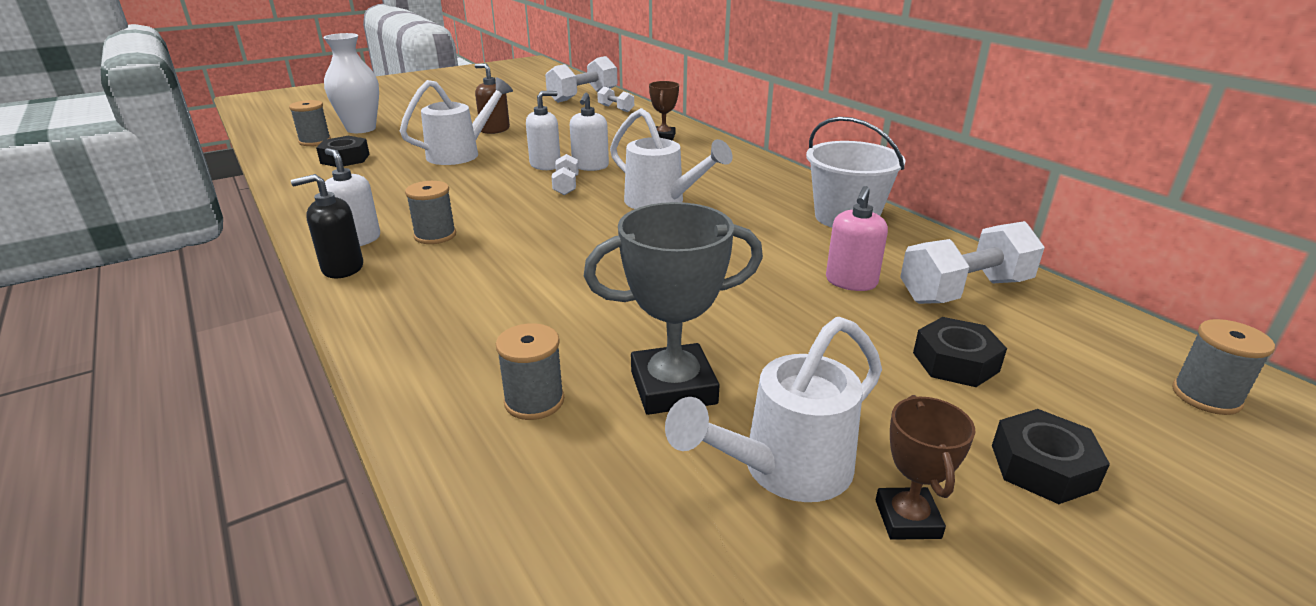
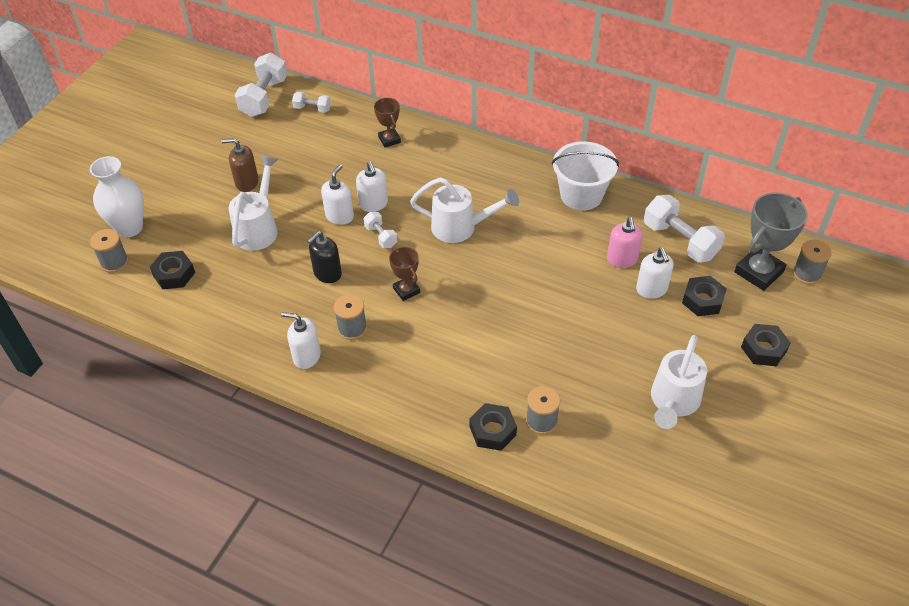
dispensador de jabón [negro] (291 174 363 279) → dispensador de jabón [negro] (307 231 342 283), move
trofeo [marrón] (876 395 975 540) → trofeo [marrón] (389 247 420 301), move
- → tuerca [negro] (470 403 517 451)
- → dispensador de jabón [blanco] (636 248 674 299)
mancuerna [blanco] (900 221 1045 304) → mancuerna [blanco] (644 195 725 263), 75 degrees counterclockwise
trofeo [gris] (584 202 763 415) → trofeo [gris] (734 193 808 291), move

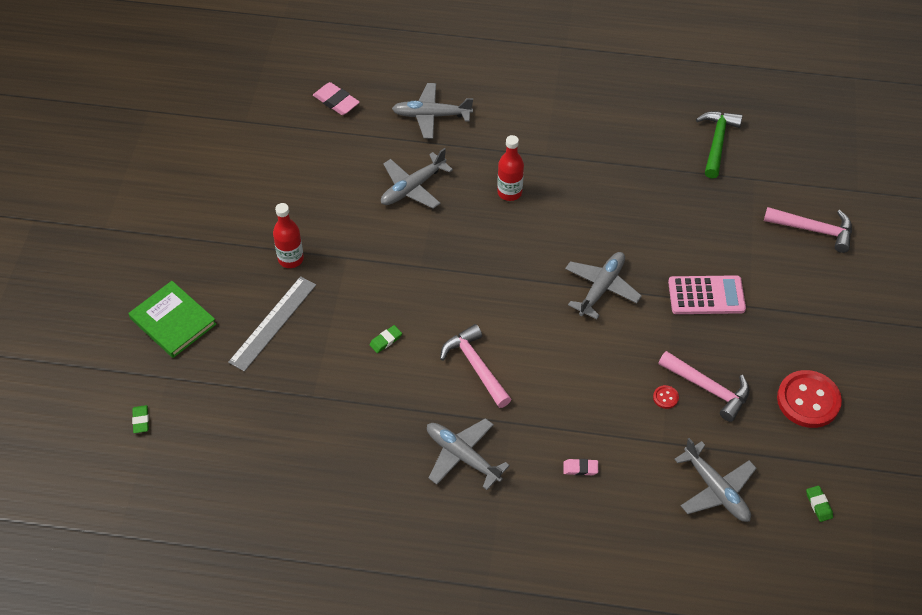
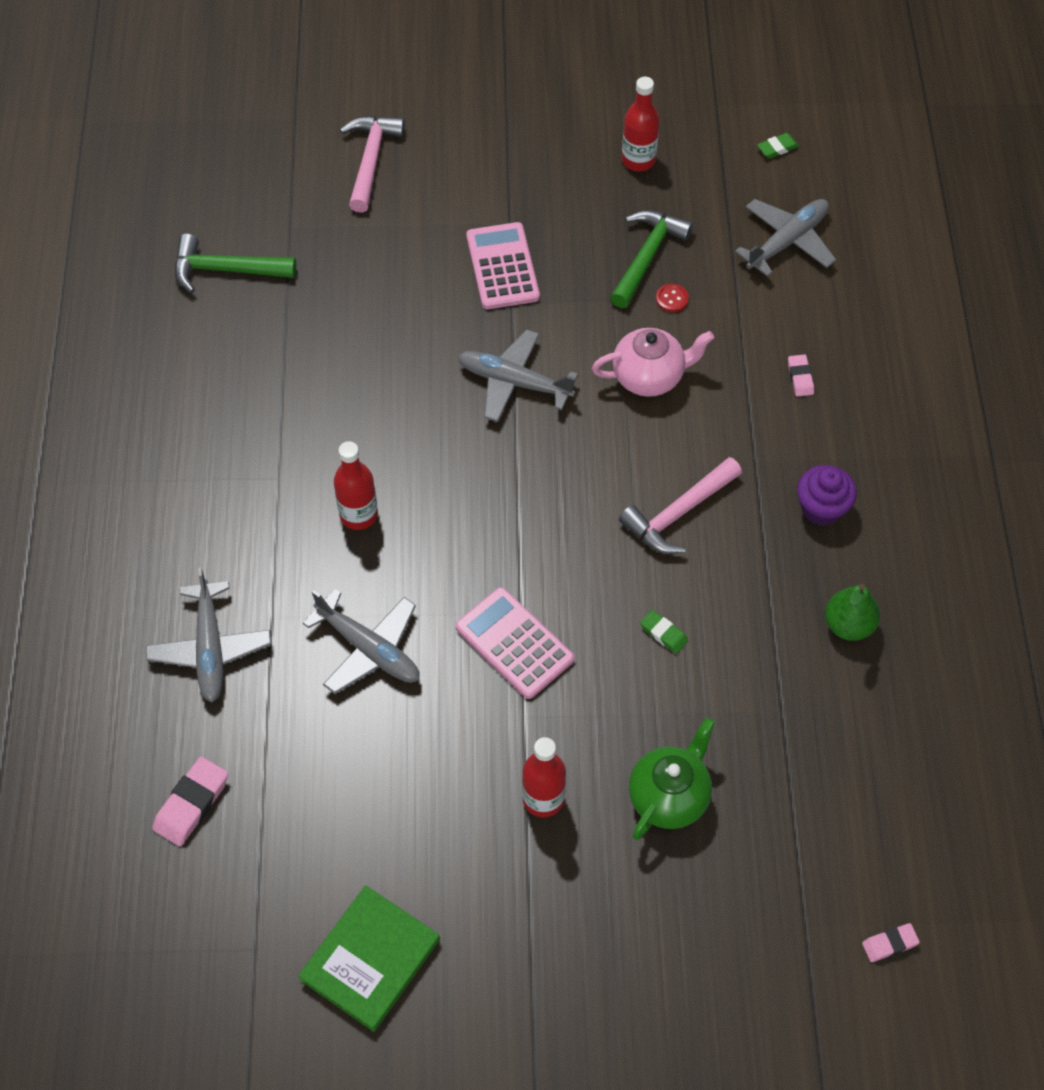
libro [verde] (129 281 216 358) → libro [verde] (298 885 440 1032), move
- → calculadora [rosa] (456 587 574 699)
- → tetera [rosa] (592 328 714 397)
martillo [rosa] (659 351 749 422) → martillo [verde] (610 210 693 308)
botón [rojo] (777 370 842 428) → botella [rojo] (622 77 660 172)
regla [gris] (228 276 316 372) → tetera [verde] (629 718 715 840)
avión [gris] (427 418 510 490) → magdalena [morado] (797 465 857 526)
- → pera [verde] (825 584 880 641)
goma de borrar [verde] (132 405 149 433) → goma de borrar [rosa] (862 923 920 962)

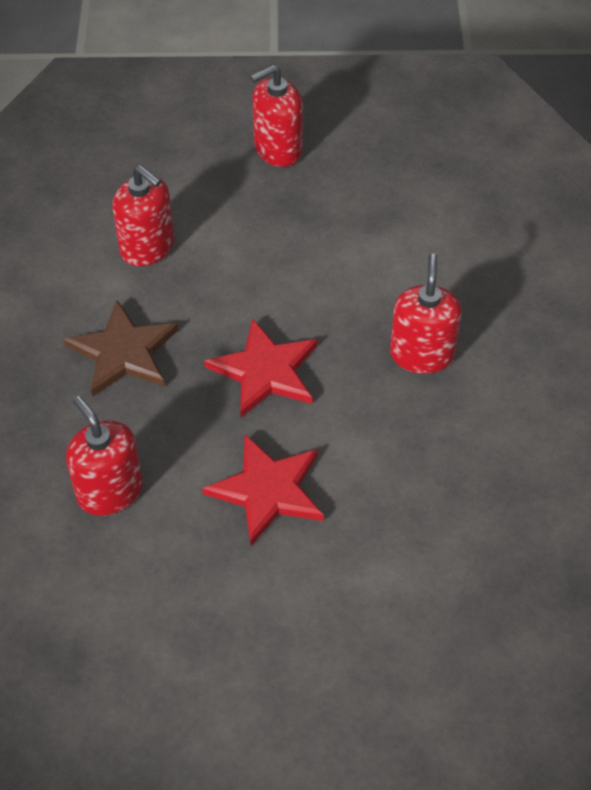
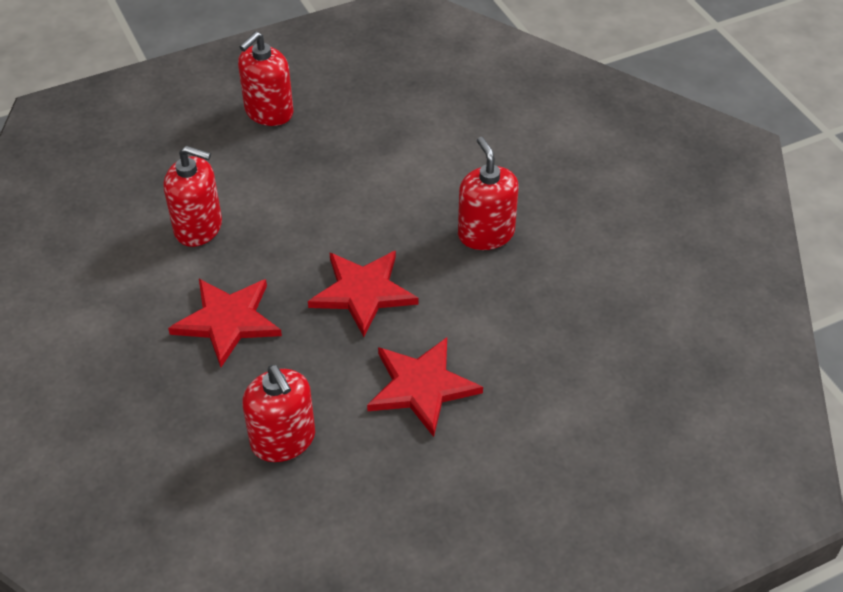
estrella [marrón] (63 300 179 397) → estrella [rojo] (168 279 282 367)
dispensador de jabón [rojo] (66 396 143 516) → dispensador de jabón [rojo] (242 365 315 462), 150 degrees counterclockwise

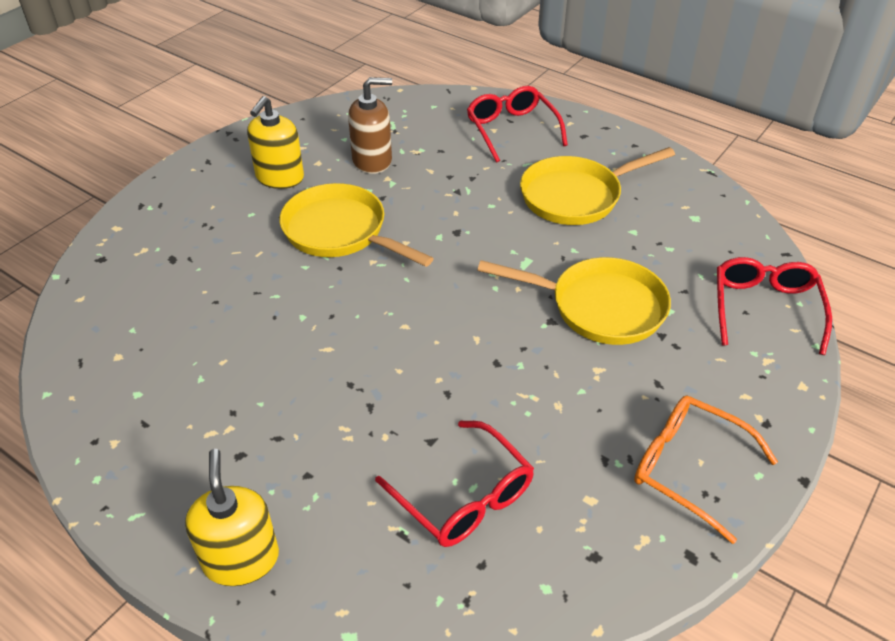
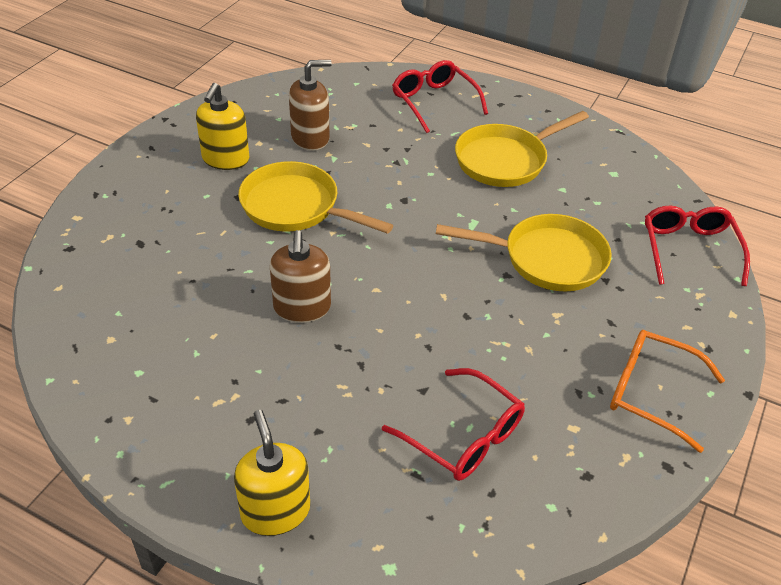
- → dispensador de jabón [marrón] (270 230 331 323)

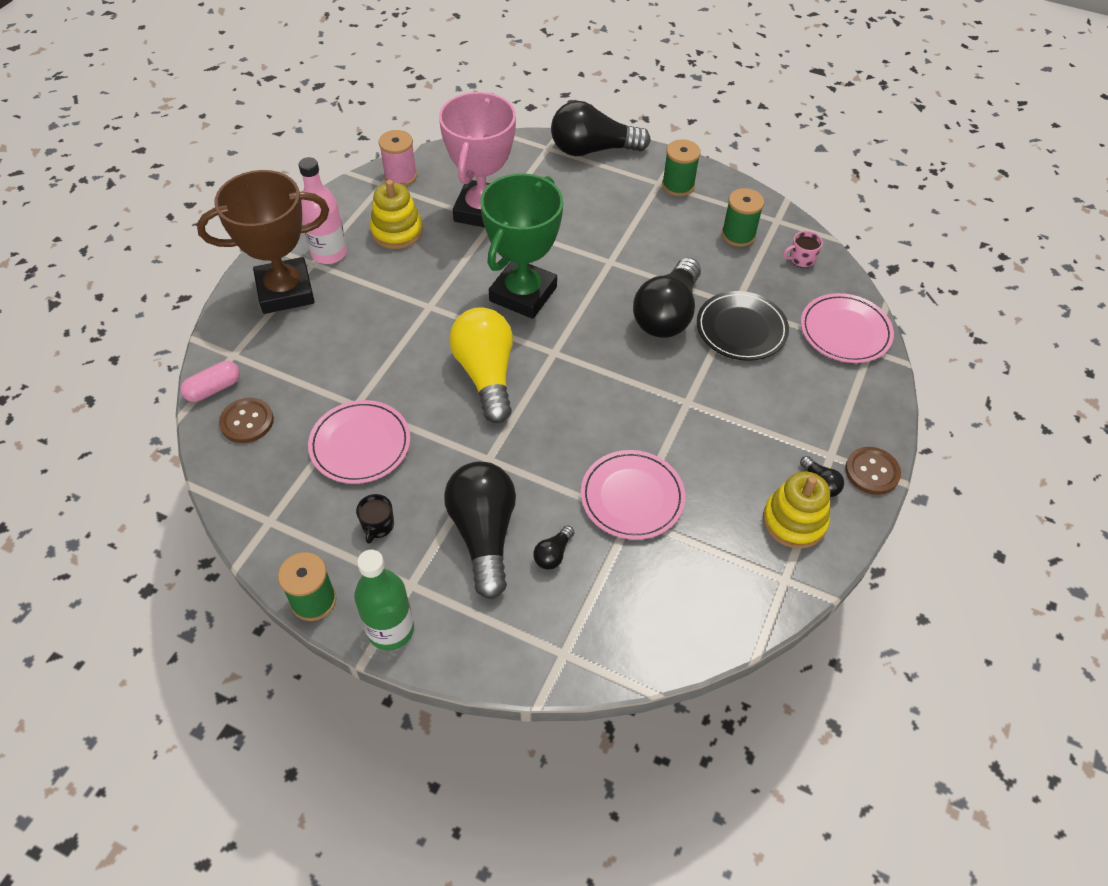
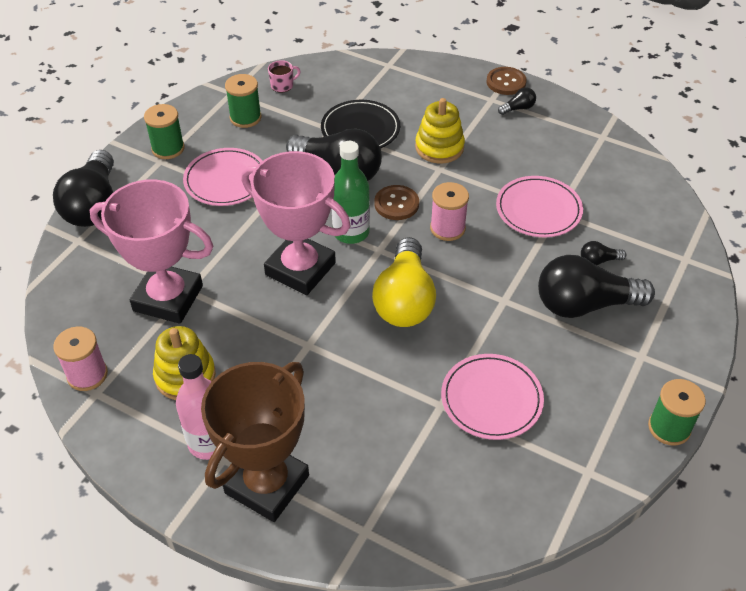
plato [rosa] (801 293 894 363) → plato [rosa] (183 148 262 206), move
trofeo [marrón] (197 170 329 314) → trofeo [marrón] (201 362 309 522), 45 degrees clockwise
trofeo [verde] (480 173 564 319) → trofeo [rosa] (241 151 350 295)
taza [rosa] (783 231 823 268) → taza [rosa] (268 60 301 92), 105 degrees counterclockwise
botella [verde] (354 550 414 650) → botella [verde] (332 141 370 244), move
bombilla [amarillo] (449 307 513 423) → bombilla [amarillo] (372 237 436 327), 75 degrees counterclockwise
botón [marrón] (219 398 274 443) → botón [marrón] (374 185 419 220), move
juguete apilable [amarillo] (763 471 830 549) → juguete apilable [amarillo] (415 98 465 164), move
- → carrete [rosa] (430 182 469 241)
bombilla [negro] (533 526 574 570) → bombilla [negro] (581 241 626 265), 135 degrees clockwise
cápsula [rosa] (180 361 240 402) → -
taza [negro] (356 494 394 544) → -

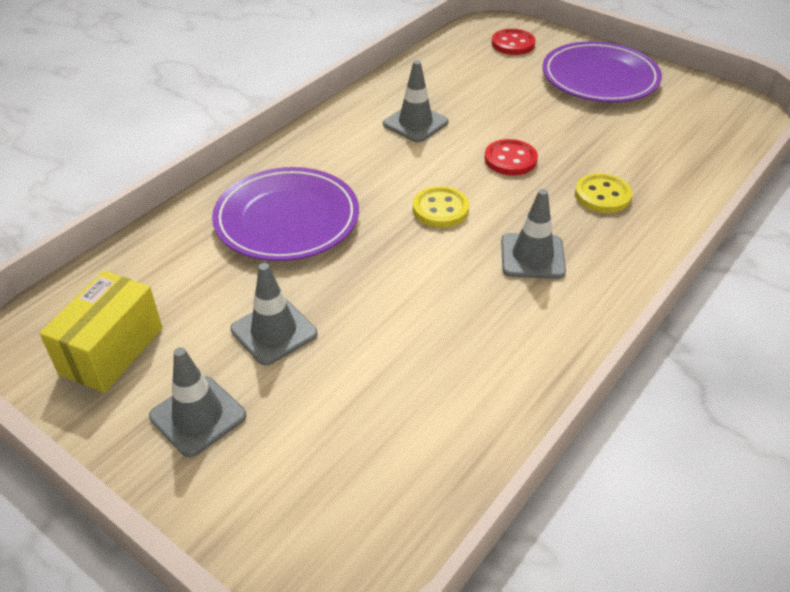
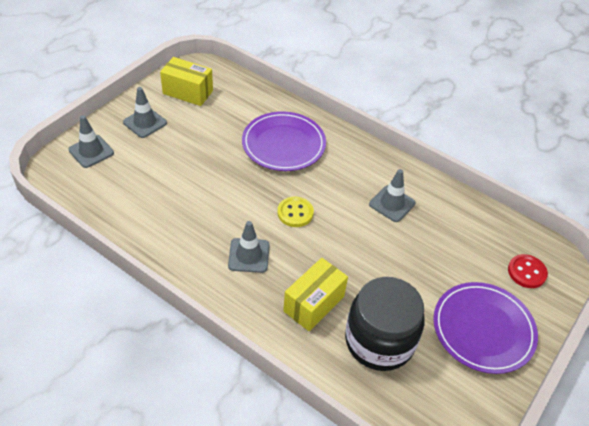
cono de tráfico [gris] (230 263 317 365) → cono de tráfico [gris] (68 115 114 168), move
botón [amarillo] (575 173 632 213) → caja [amarillo] (283 258 348 331)
- → tarro [negro] (345 277 425 371)
botón [rojo] (485 139 538 175) → -

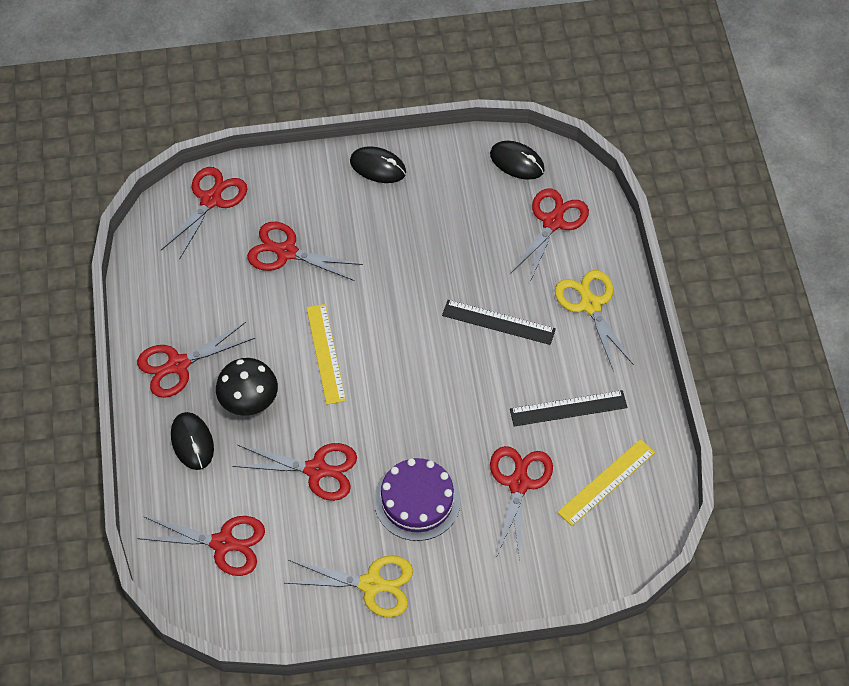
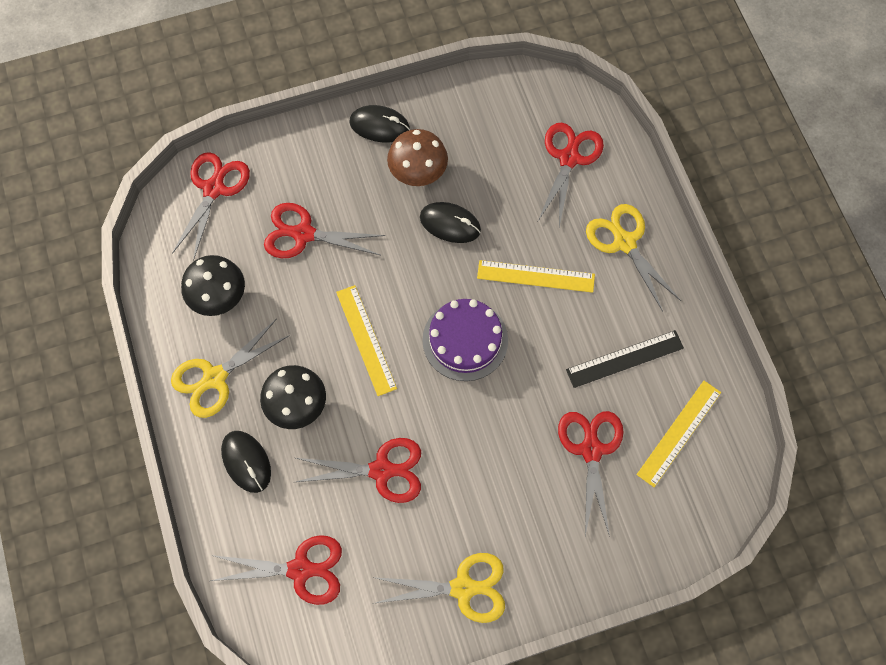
tijeras [rojo] (137 322 255 398) → tijeras [amarillo] (171 319 290 418)
- → seta [negro] (181 255 245 316)
- → seta [marrón] (387 129 448 186)
ratón [negro] (490 141 545 180) → ratón [negro] (420 202 481 243), move
tarta [morado] (374 458 461 541) → tarta [morado] (422 299 508 381), move
regla [negro] (442 300 556 345) → regla [amarillo] (477 260 595 293)

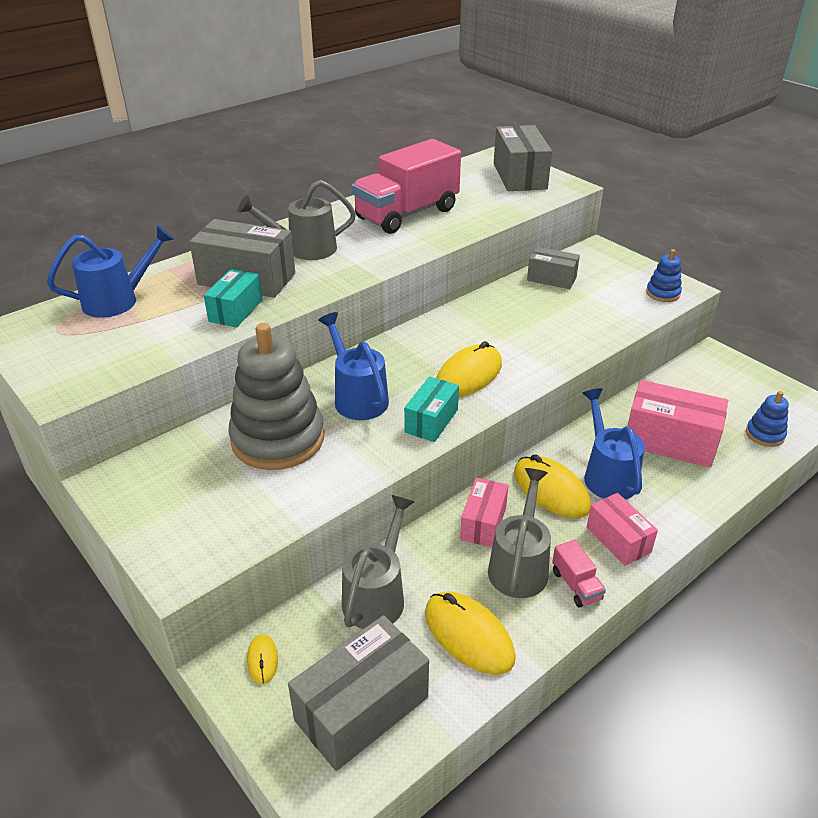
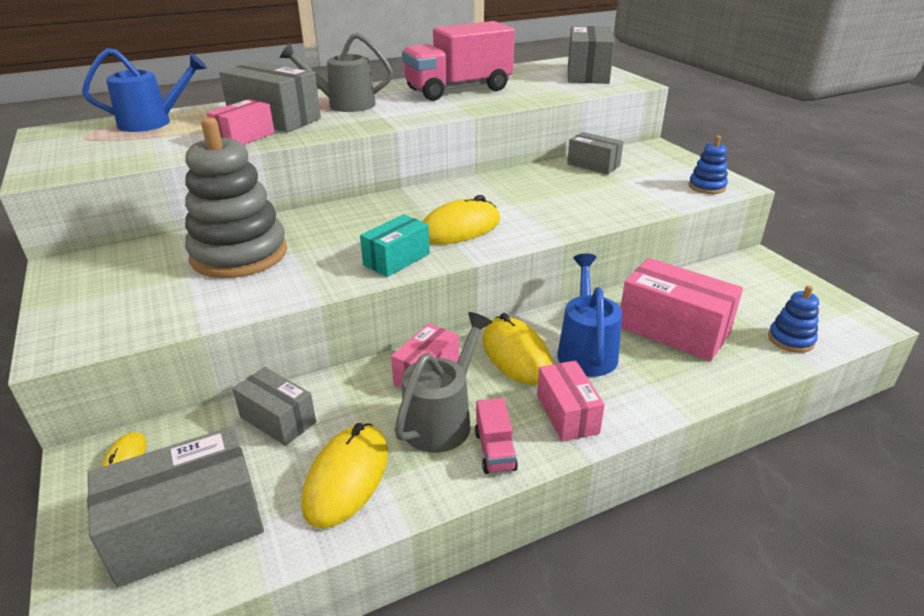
caja [turquesa] (204 269 262 328) → caja [rosa] (207 99 275 145)
regadera [gris] (342 495 414 629) → caja [gris] (232 367 316 446)
ratón [amarillo] (425 591 516 675) → ratón [amarillo] (302 423 388 528), 45 degrees clockwise
regadera [azul] (318 312 389 420) → -

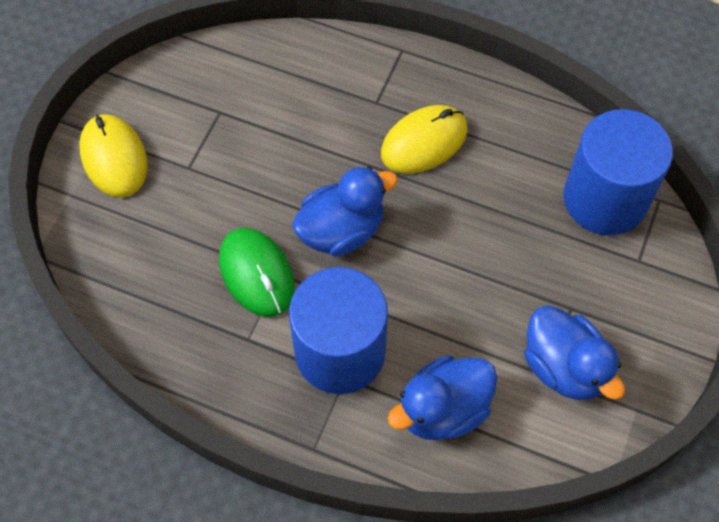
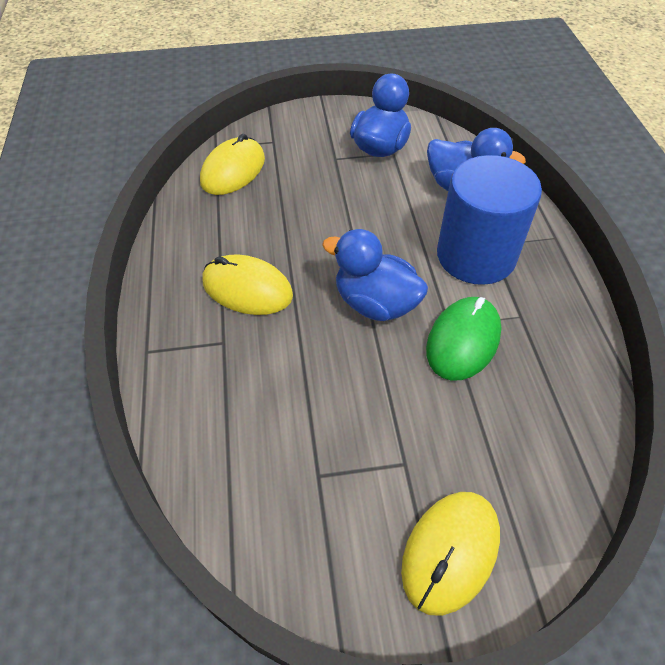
cilindro [azul] (563 109 673 235) → ratón [amarillo] (200 134 265 195)

